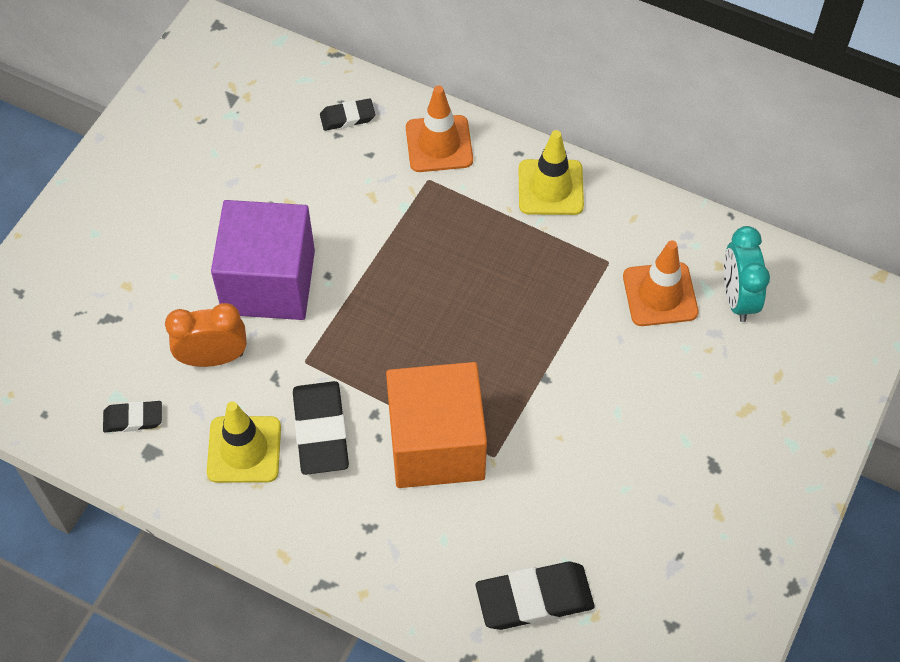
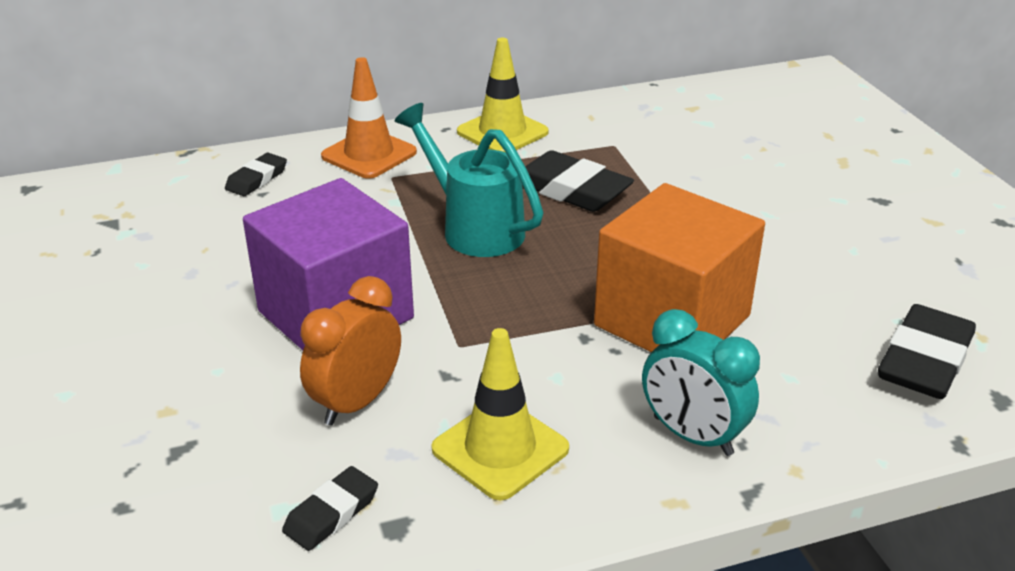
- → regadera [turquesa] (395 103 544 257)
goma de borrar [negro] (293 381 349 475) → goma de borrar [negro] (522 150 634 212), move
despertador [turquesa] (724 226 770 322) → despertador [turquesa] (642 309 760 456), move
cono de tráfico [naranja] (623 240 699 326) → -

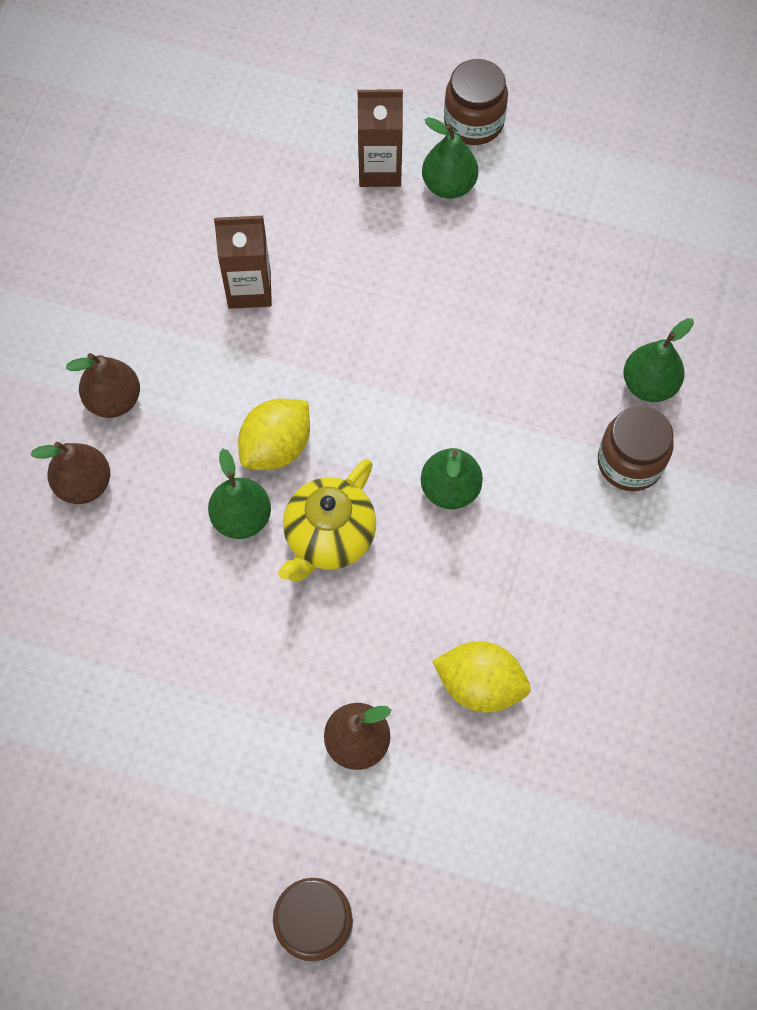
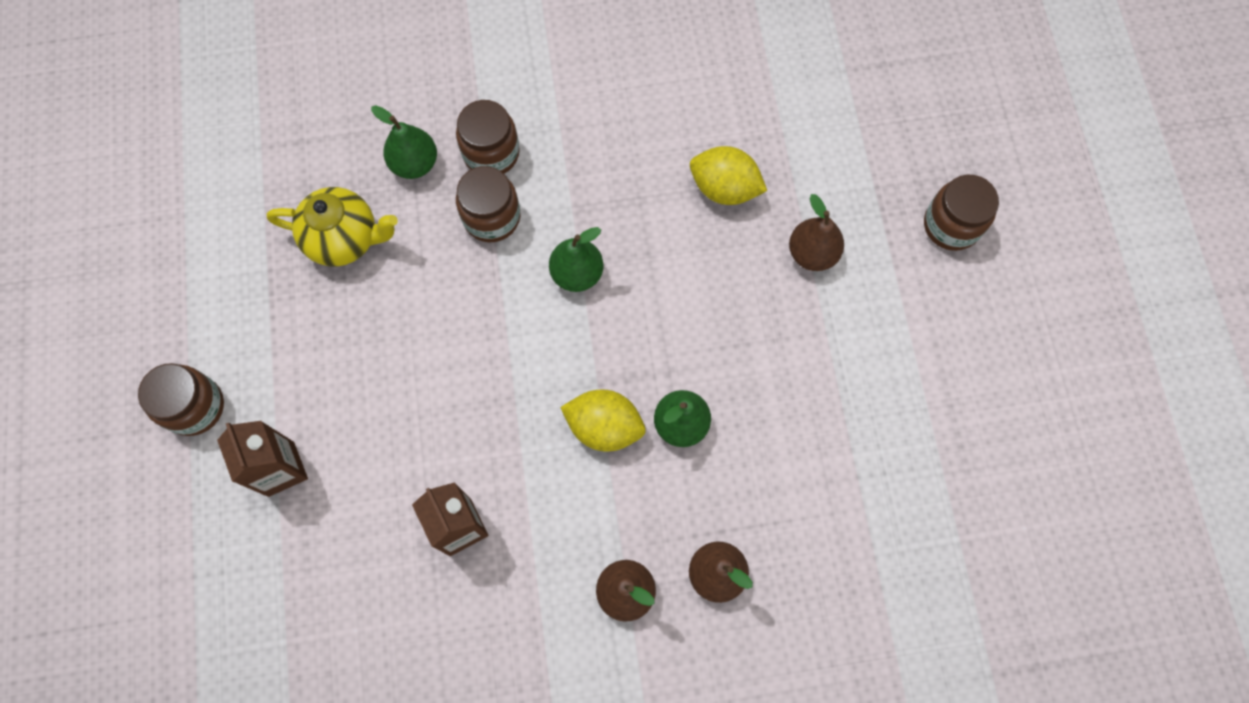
tetera [amarillo] (278 459 376 582) → tetera [amarillo] (267 187 398 266), move
- → tarro [marrón] (456 166 520 242)
limón [amarillo] (432 641 530 713) → limón [amarillo] (690 146 767 205), 60 degrees counterclockwise
pera [verde] (422 117 478 199) → -

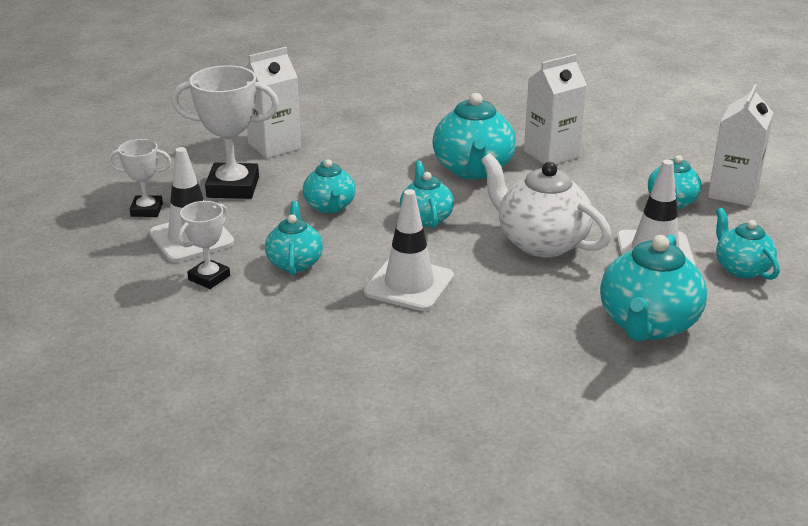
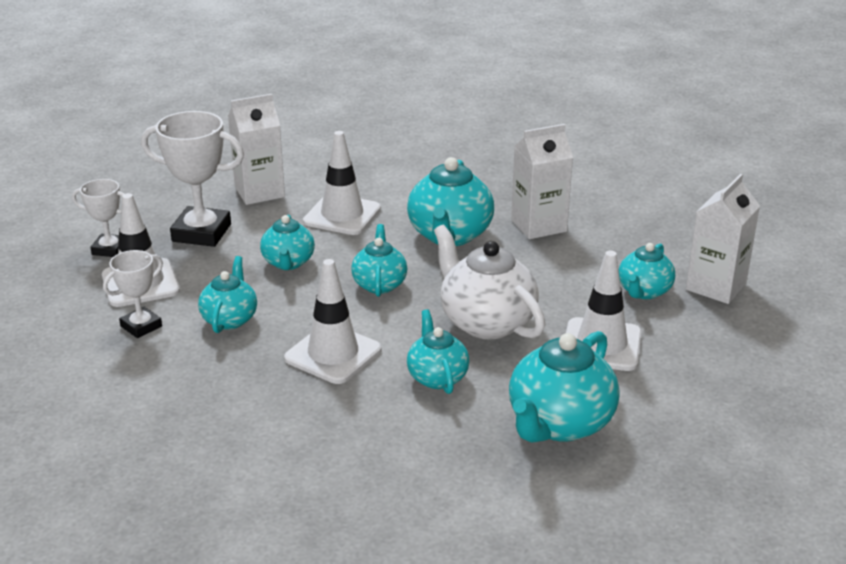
- → cono de tráfico [blanco] (303 131 381 235)
tetera [turquesa] (716 208 780 280) → tetera [turquesa] (407 309 469 394), move

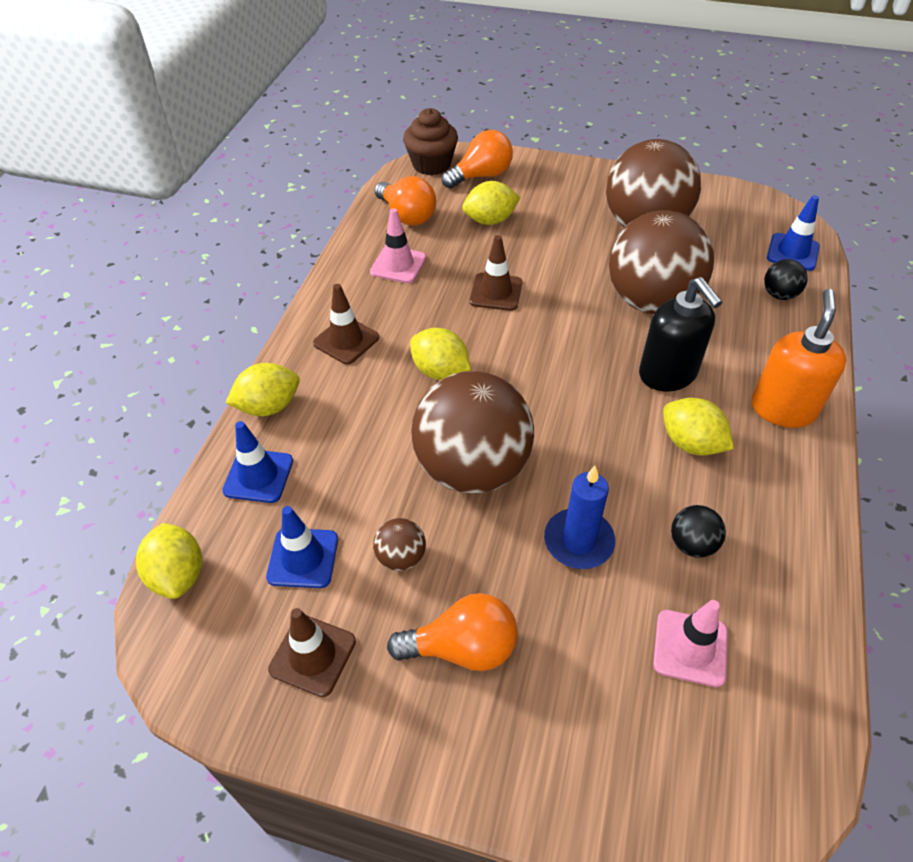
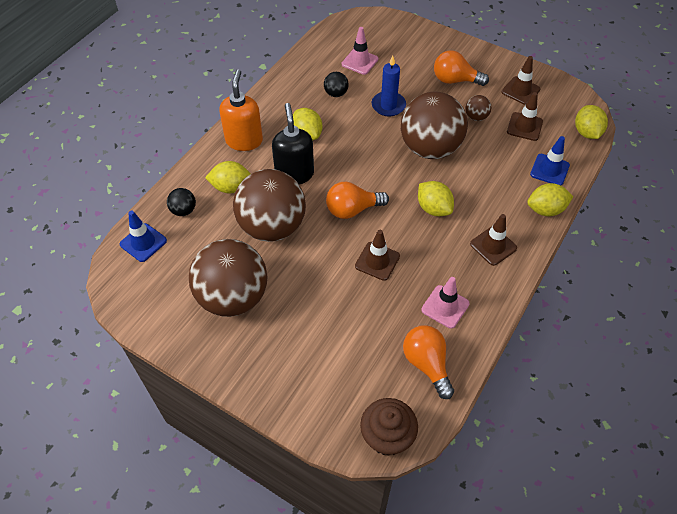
limón [amarillo] (463 181 521 225) → limón [amarillo] (205 161 251 194), move
dispensador de jabón [naranja] (752 289 846 428) → dispensador de jabón [naranja] (219 70 263 151), 150 degrees clockwise
bombilla [naranja] (442 130 513 188) → bombilla [naranja] (326 182 389 219), move
cono de tráfico [azul] (266 506 338 588) → cono de tráfico [marrón] (507 92 543 141)

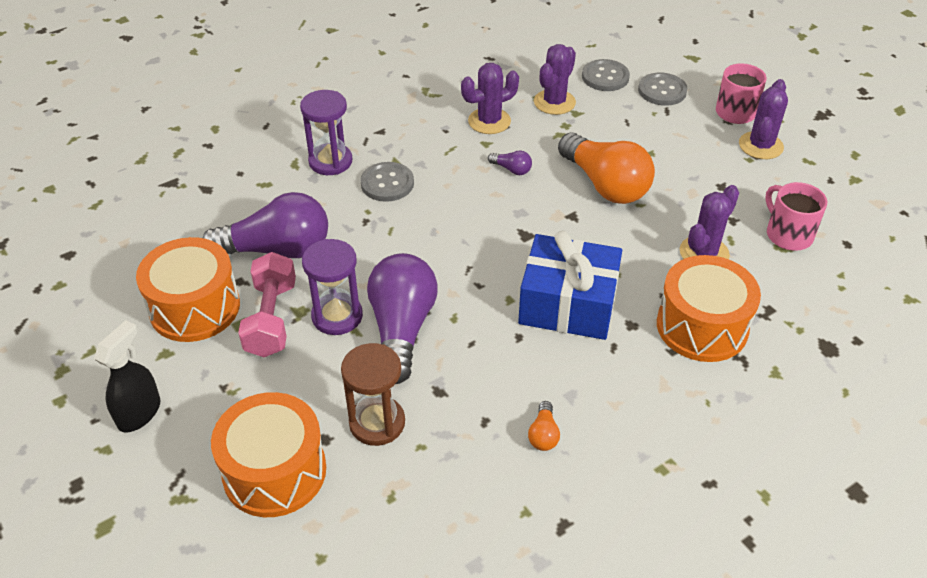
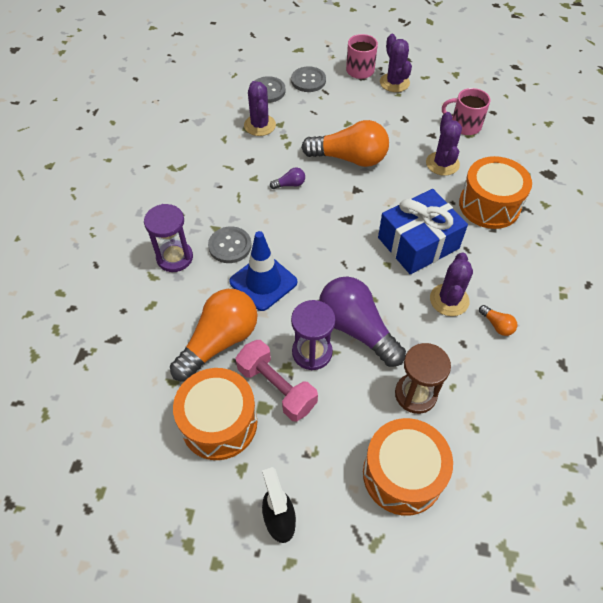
bombilla [morado] (202 192 328 258) → bombilla [naranja] (170 289 258 381)
- → cono de tráfico [azul] (229 231 297 311)
cactus [morado] (461 63 519 134) → cactus [morado] (430 252 473 316), move

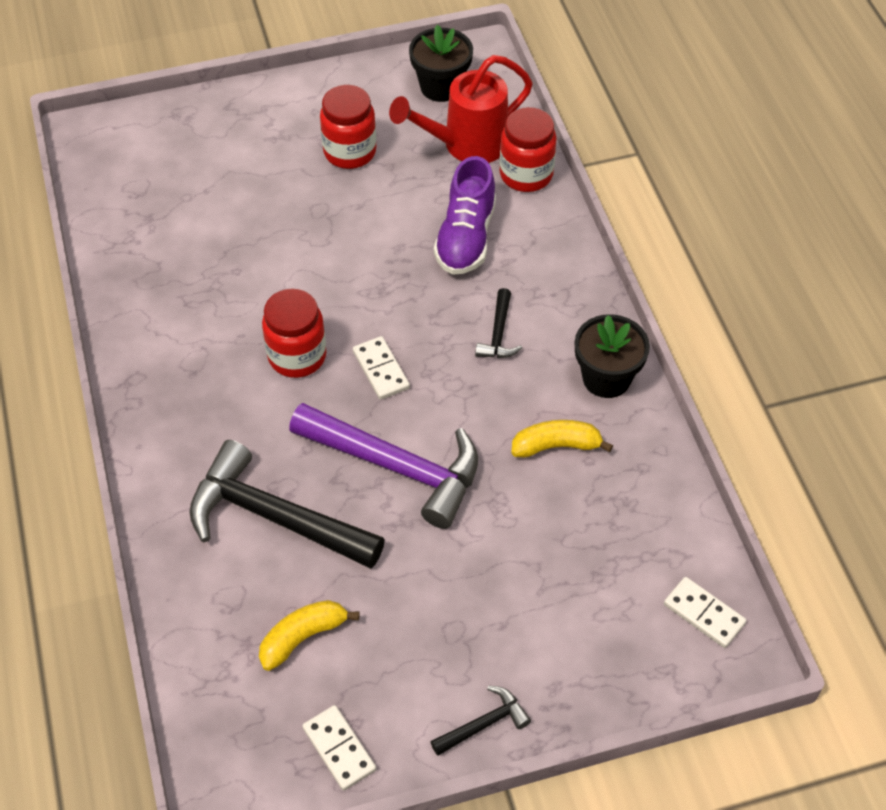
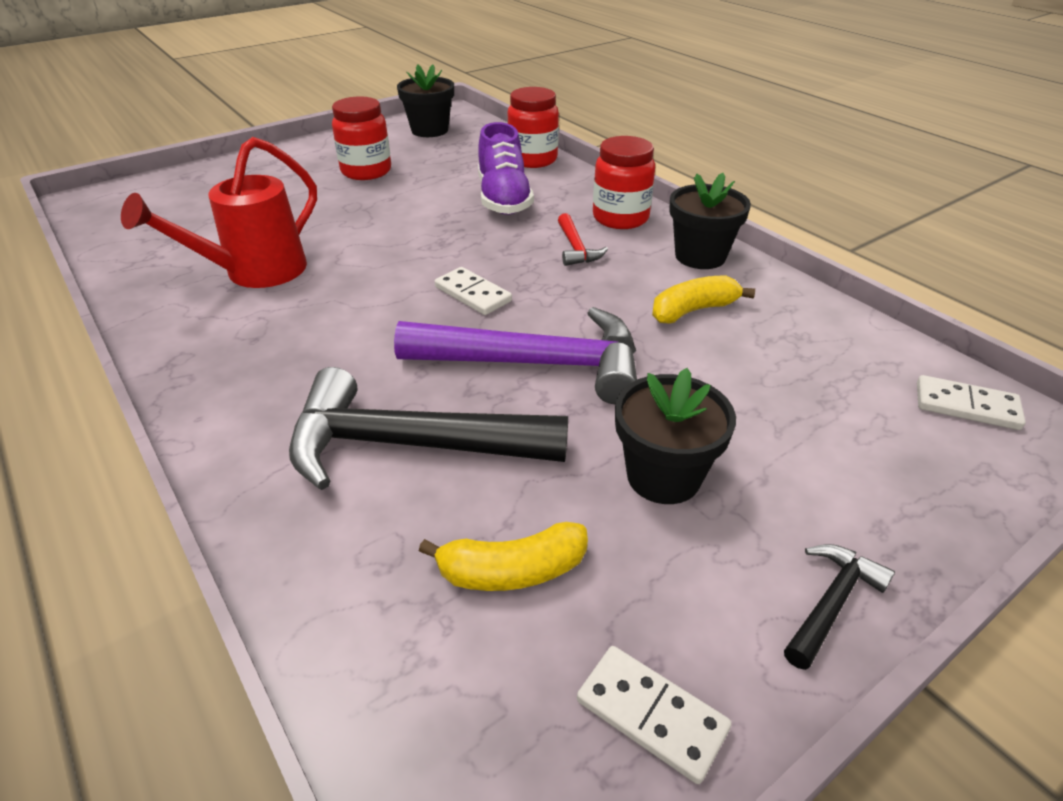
regadera [rojo] (389 55 533 163) → regadera [rojo] (121 137 317 288), move
plátano [amarillo] (259 600 359 671) → plátano [amarillo] (419 522 588 591), 135 degrees counterclockwise
martillo [negro] (475 288 522 358) → martillo [rojo] (558 213 608 266)
tarro [rojo] (262 289 327 378) → tarro [rojo] (593 136 655 229), move
- → maceta [negro] (615 368 736 504)

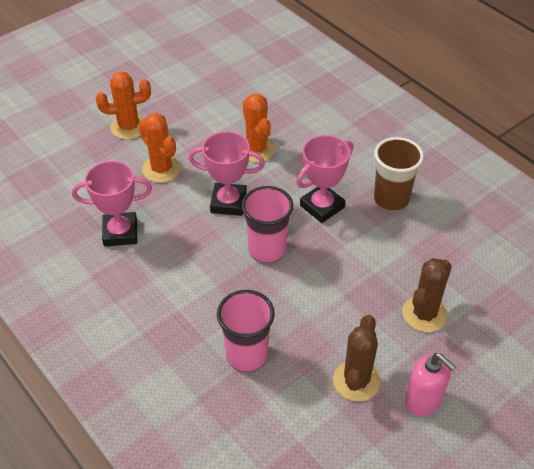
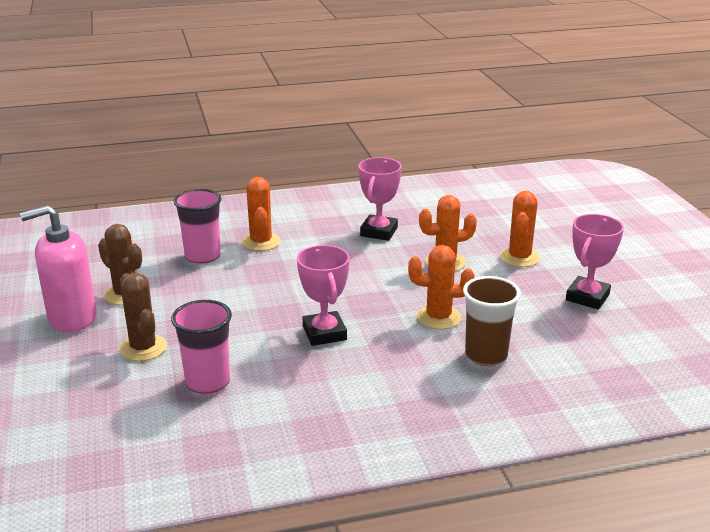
dispensador de jabón [rosa] (405 353 456 416) → dispensador de jabón [rosa] (20 205 97 332), x1.53
vaso [rosa] (241 186 293 263) → vaso [rosa] (171 300 232 394), move
- → cactus [naranja] (242 177 280 251)
vaso [marrón] (374 137 424 212) → vaso [marrón] (463 276 521 366), move
trofeo [rosa] (188 131 265 216) → trofeo [rosa] (566 214 624 310), move

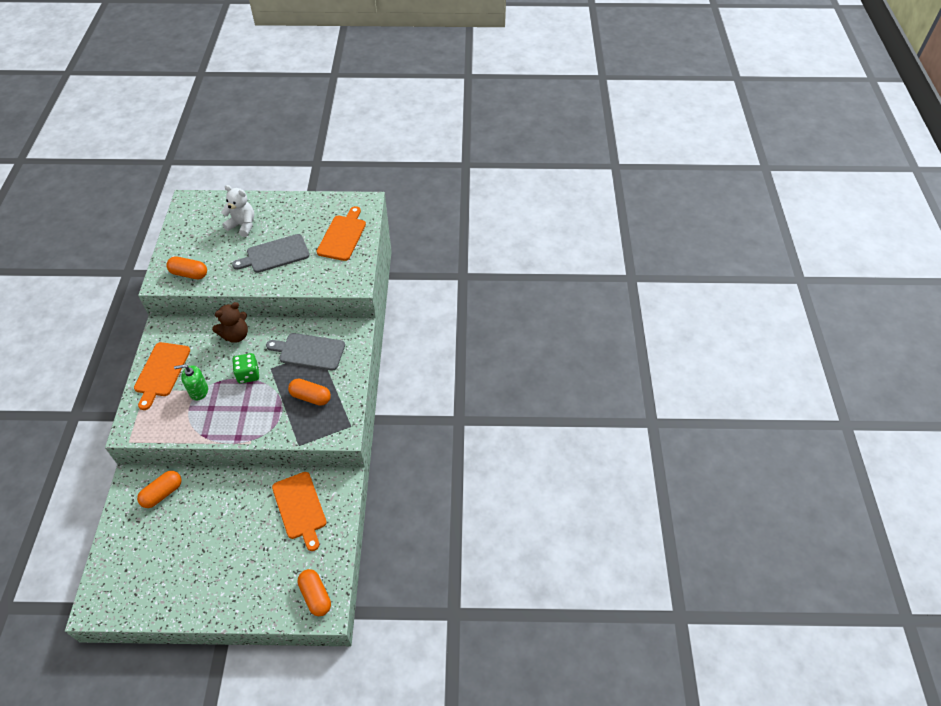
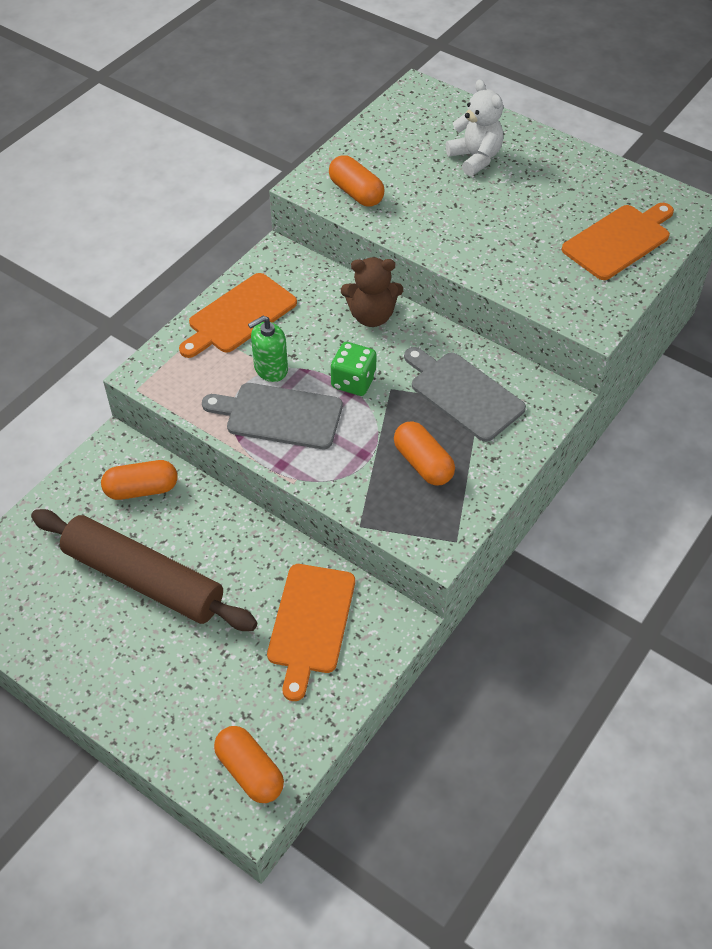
- → rodillo [marrón] (31 509 257 631)
tabla de cortar [gris] (232 234 310 273) → tabla de cortar [gris] (202 383 343 449), move
cápsula [naranja] (297 569 331 616) → cápsula [naranja] (214 726 284 803), 45 degrees counterclockwise
dispensador de jabón [verde] (174 364 208 401) → dispensador de jabón [verde] (248 315 288 382), 60 degrees counterclockwise

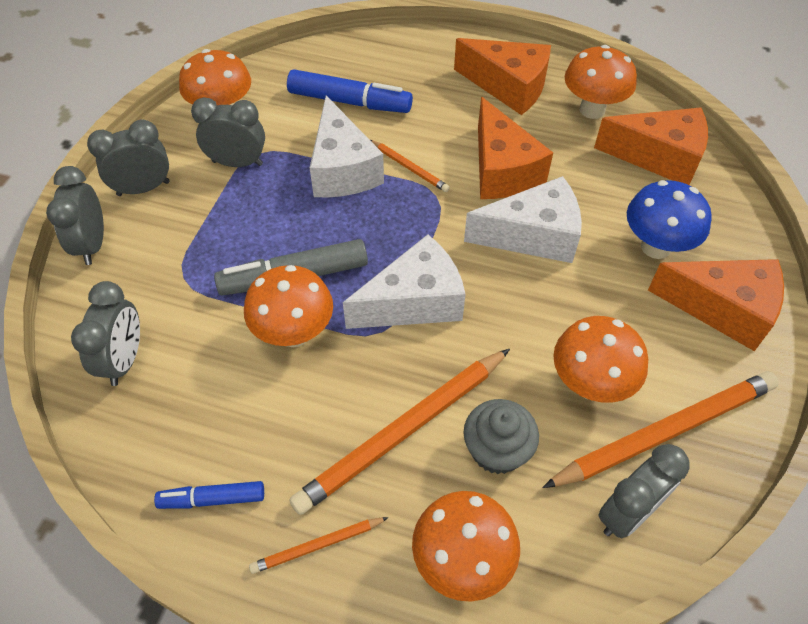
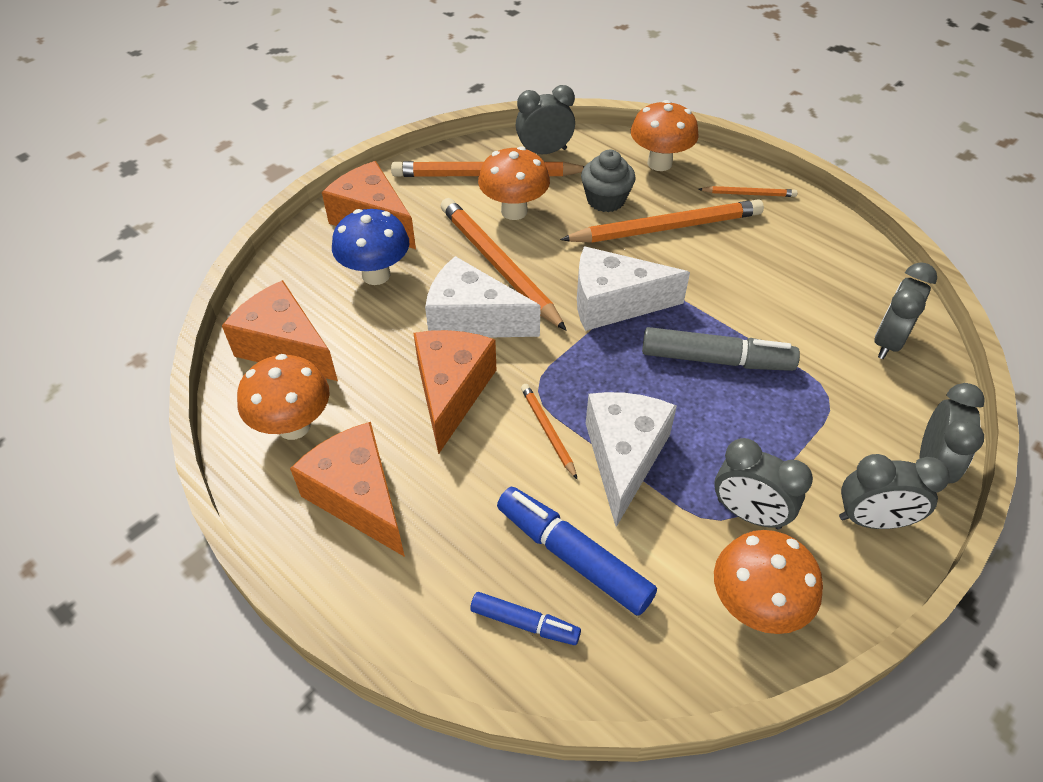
- → lápiz [naranja] (441 198 567 331)
rotulador [azul] (154 481 264 509) → rotulador [azul] (470 592 581 645), move
seta [naranja] (244 265 333 347) → -

